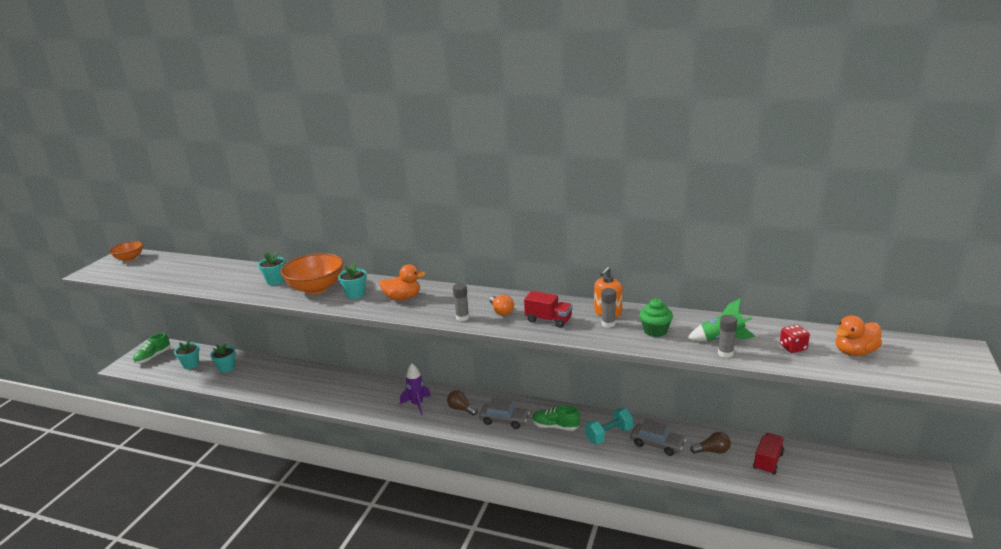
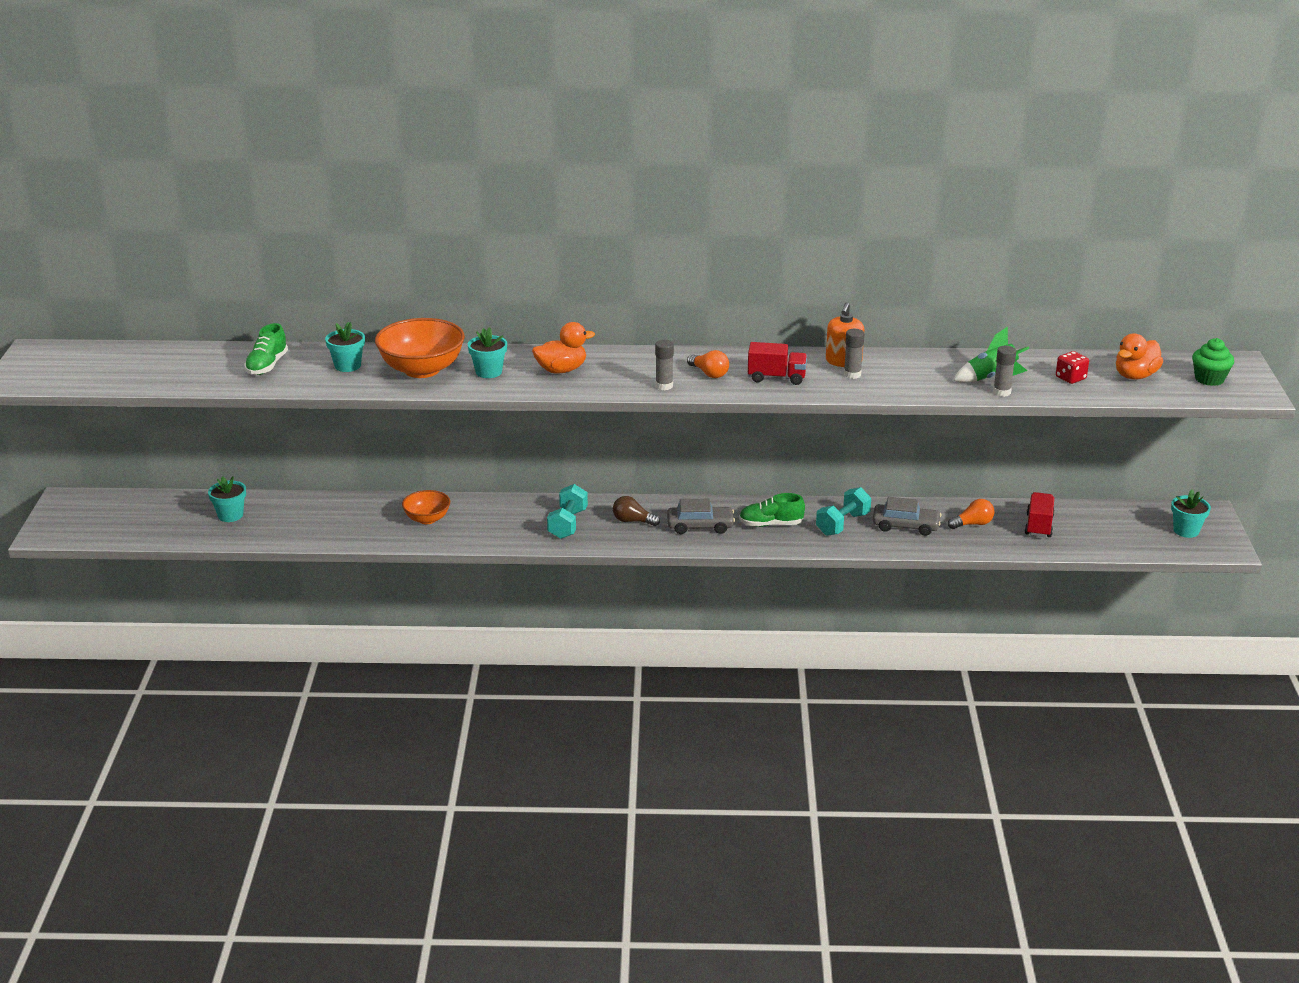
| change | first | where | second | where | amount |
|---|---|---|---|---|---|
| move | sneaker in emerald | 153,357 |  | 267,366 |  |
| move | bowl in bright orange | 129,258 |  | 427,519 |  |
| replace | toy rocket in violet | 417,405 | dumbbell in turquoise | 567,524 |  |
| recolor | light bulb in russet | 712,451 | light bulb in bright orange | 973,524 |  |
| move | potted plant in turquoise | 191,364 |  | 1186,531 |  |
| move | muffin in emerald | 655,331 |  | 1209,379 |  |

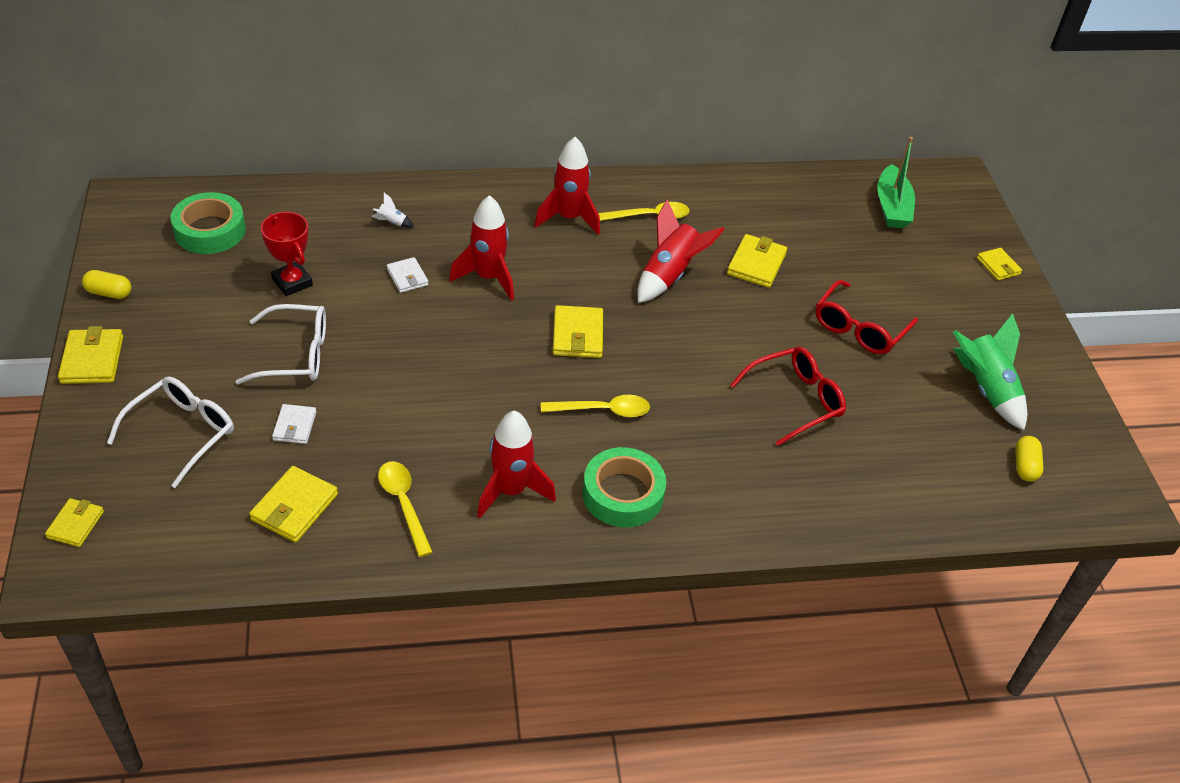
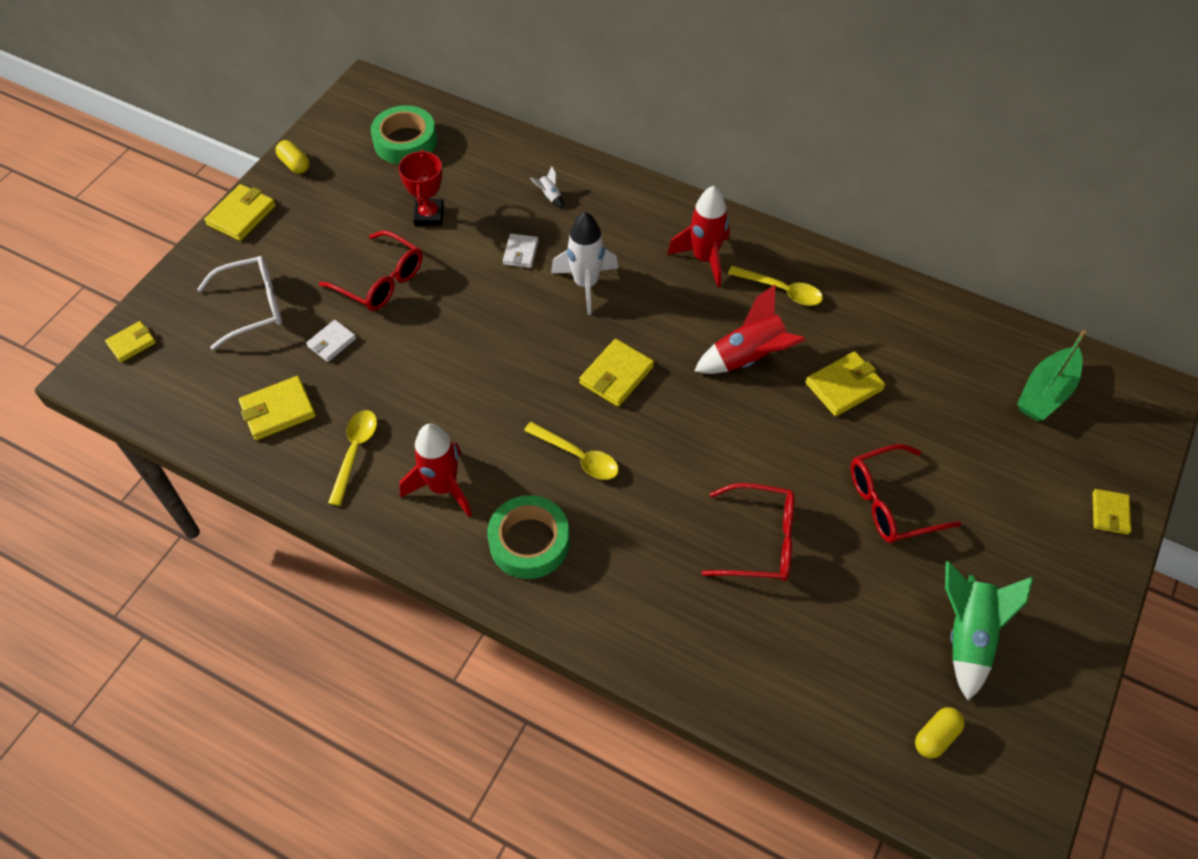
| change | first | where | second | where | amount |
|---|---|---|---|---|---|
| recolor | spectacles in snow-white | 296,355 | spectacles in red | 381,281 |  |
| recolor | toy rocket in red | 488,278 | toy rocket in snow-white | 586,284 |  |

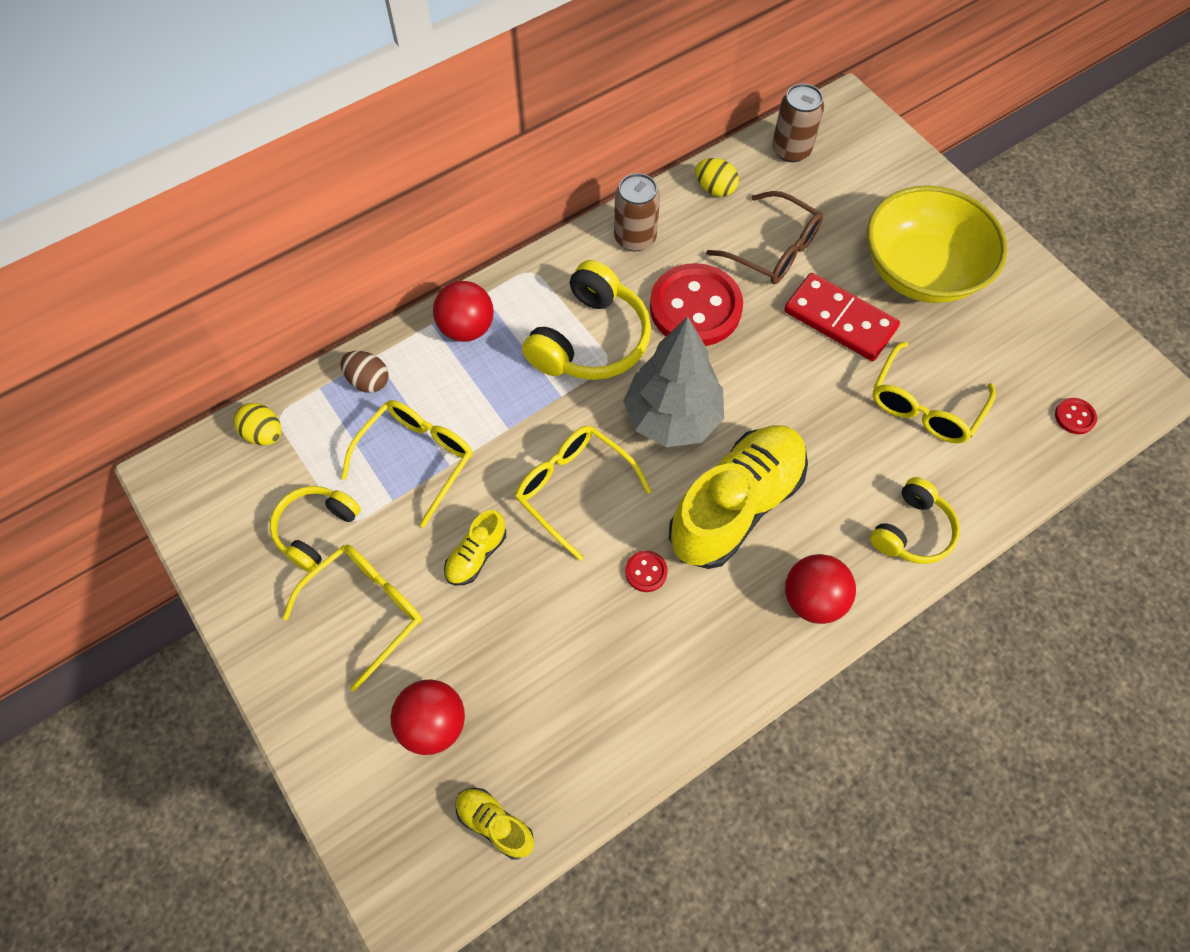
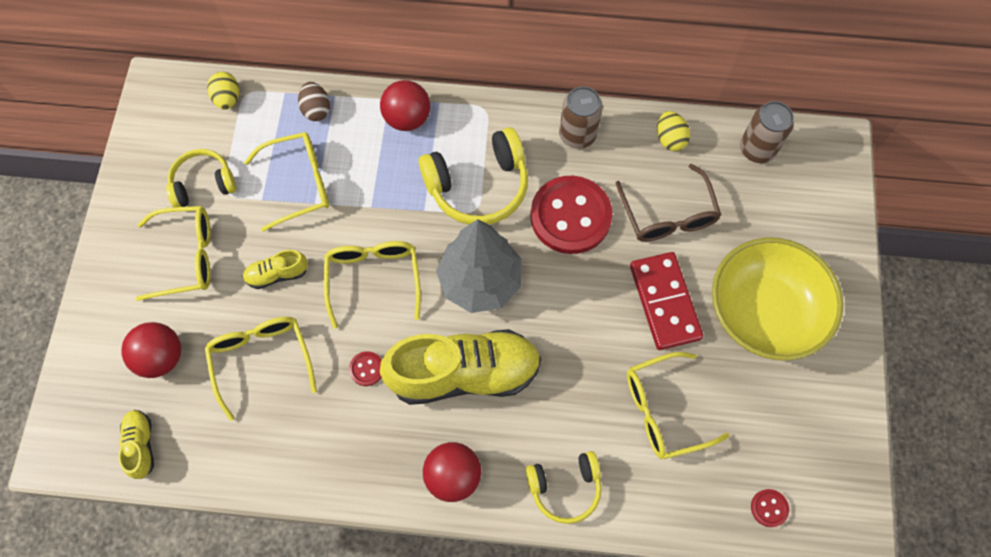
| change | first | where | second | where | amount |
|---|---|---|---|---|---|
| insert |  |  | spectacles in golden | 262,360 |  |

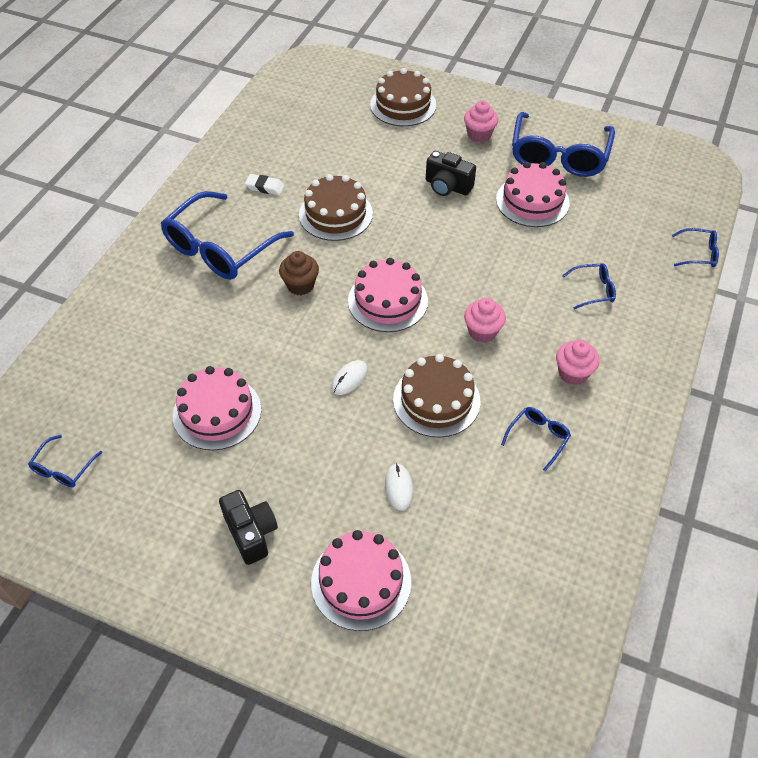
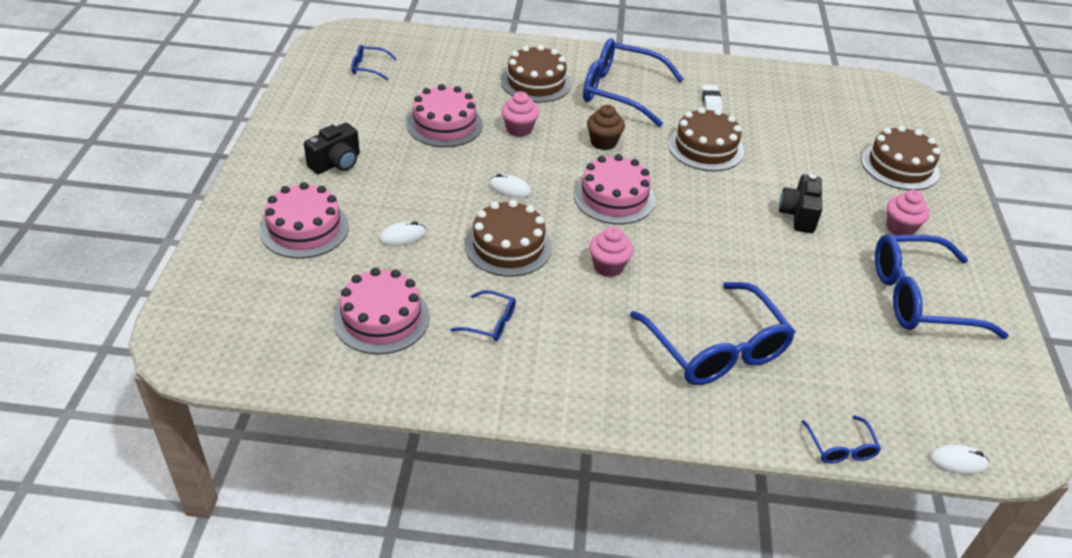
| change | first | where | second | where | amount |
|---|---|---|---|---|---|
| move | gateau in rose-pink | 532,201 |  | 381,318 |  |
| insert |  |  | gateau in russet | 536,82 |  |
| move | muffin in rose-pink | 573,373 |  | 519,129 |  |
| resize | spectacles in blue | 593,290 |  | 716,348 | x2.23 |
| insert |  |  | PC mouse in snow-white | 957,461 |  |

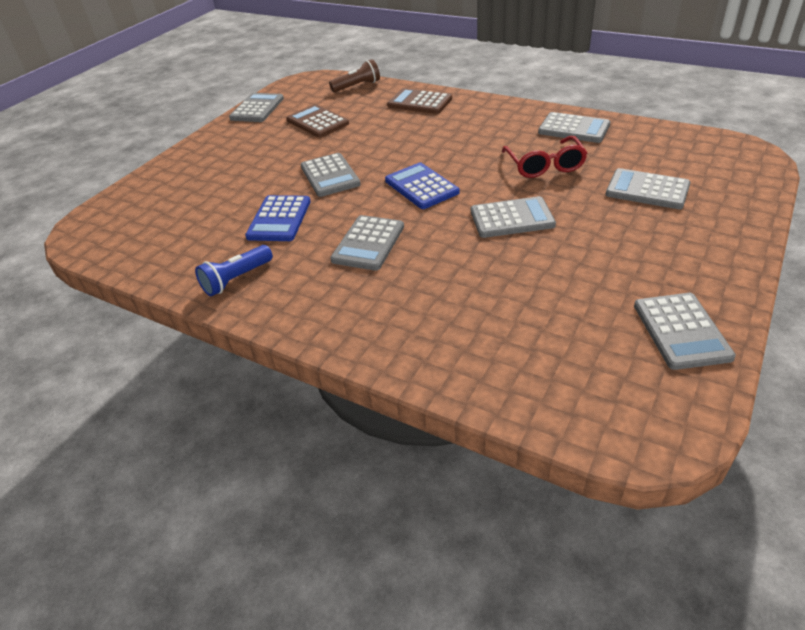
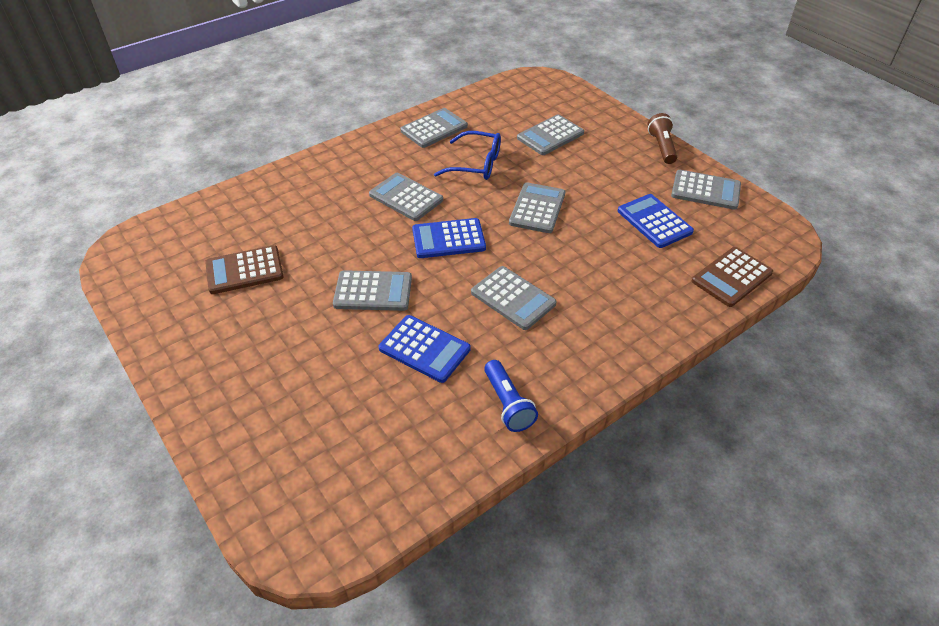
| change | first | where | second | where | amount |
|---|---|---|---|---|---|
| move | adding machine in grey | 257,108 |  | 406,197 |  |
| recolor | spectacles in red | 544,165 | spectacles in blue | 475,164 |  |
| insert |  |  | adding machine in blue | 654,221 |  |
| move | torch in russet | 357,86 |  | 661,147 |  |
| move | adding machine in russet | 419,102 |  | 731,277 |  |

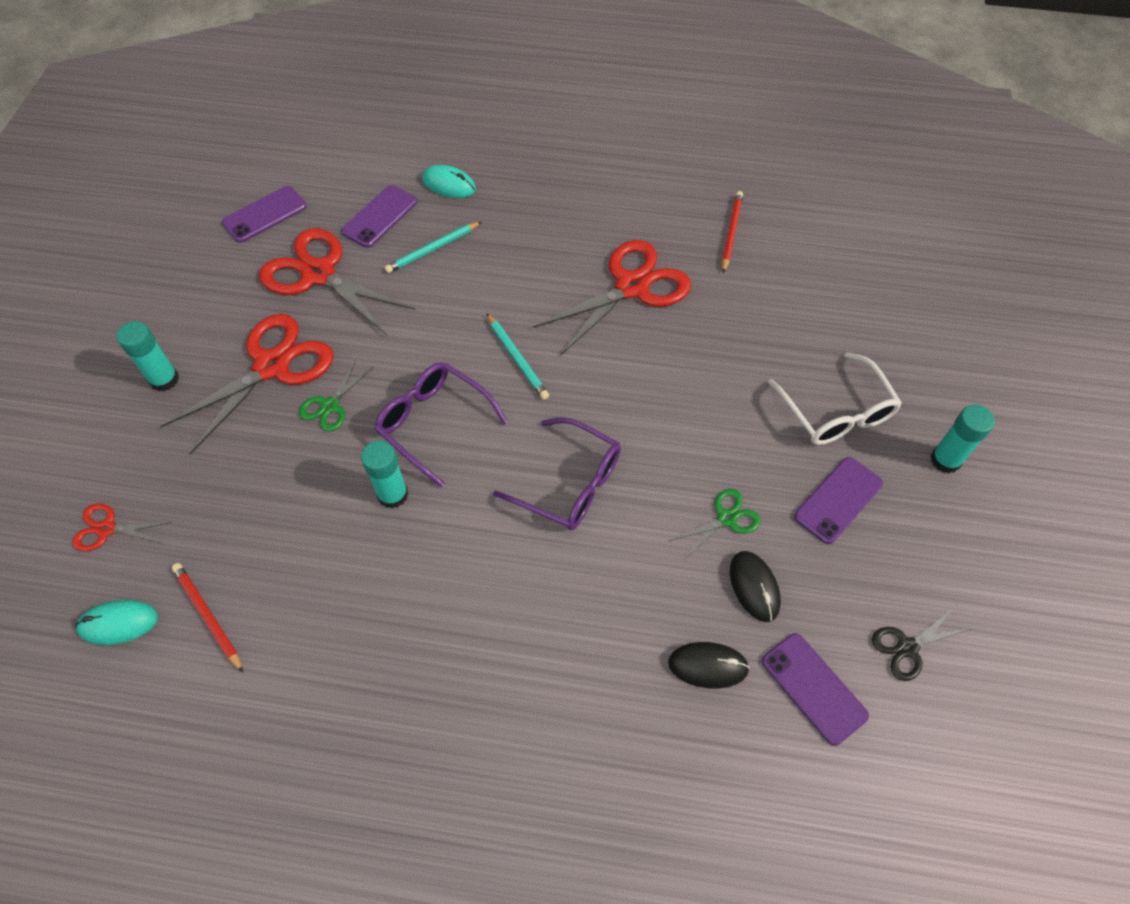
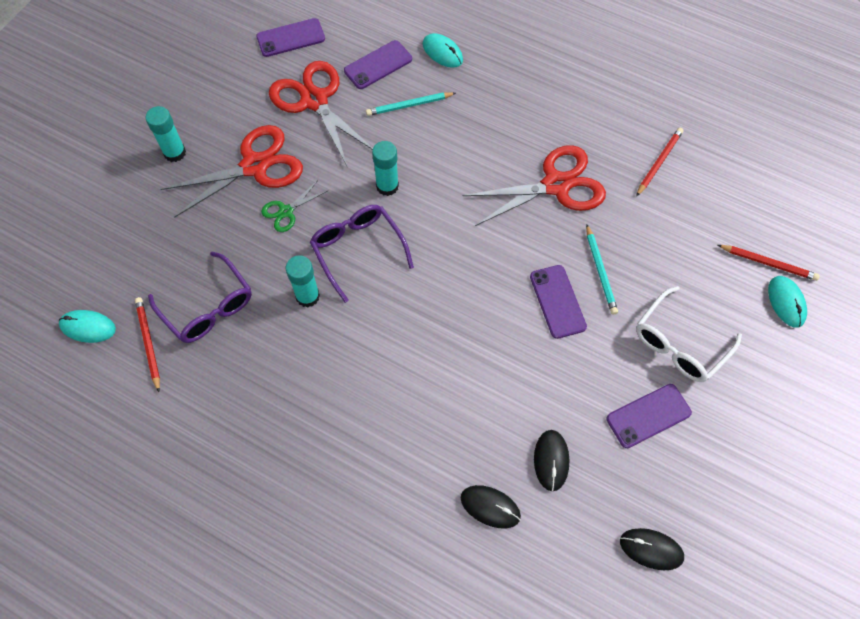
| change | first | where | second | where | amount |
|---|---|---|---|---|---|
| move | spectacles in violet | 570,484 |  | 208,307 |  |
| move | glue stick in turquoise | 945,460 |  | 387,186 |  |
| move | mobile phone in violet | 813,688 |  | 557,301 |  |
| move | wooden pencil in turquoise | 517,358 |  | 600,271 |  |
| replace | shears in jet-black | 907,647 | PC mouse in jet-black | 651,549 |  |
| rotate | spectacles in snow-white | 836,412 |  | 679,344 | 45 degrees clockwise |
| insert |  |  | wooden pencil in red | 768,263 |  |
| insert |  |  | PC mouse in turquoise | 786,302 |  |
| delete | shears in red | 107,529 |  |  |  |
| delete | shears in emerald | 726,518 |  |  |  |

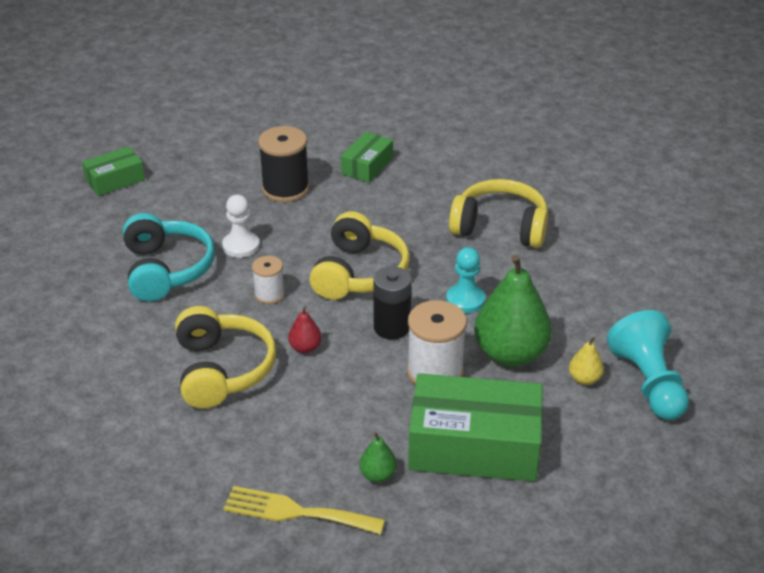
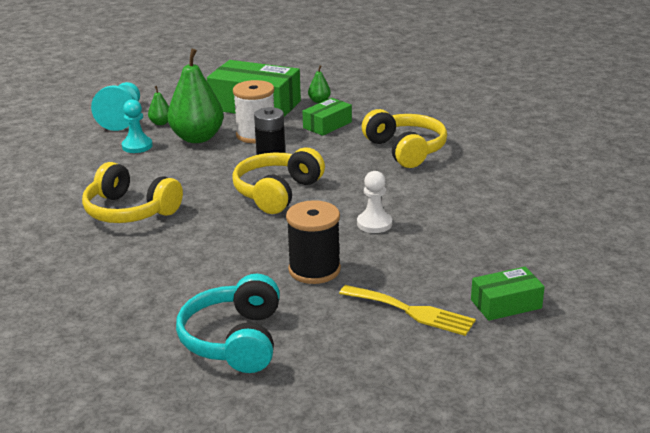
| change | first | where | second | where | amount |
|---|---|---|---|---|---|
| move | game pawn in turquoise | 465,300 |  | 137,146 |  |
| recolor | pear in golden | 584,379 | pear in emerald | 161,123 |  |
| move | headphones in turquoise | 166,270 |  | 235,340 |  |
| move | package in emerald | 367,166 |  | 327,125 |  |
| move | fork in golden | 296,512 |  | 411,311 |  |
| rotate | headphones in golden | 222,370 |  | 405,150 | 150 degrees clockwise |
| delete | reel of thread in snow-white | 269,294 |  |  |  |
| delete | pear in red | 305,348 |  |  |  |

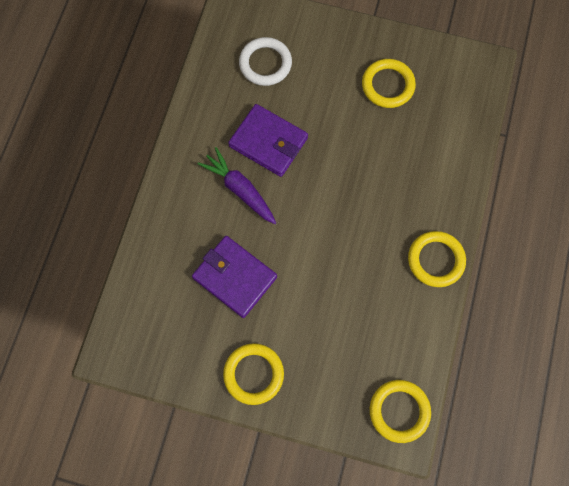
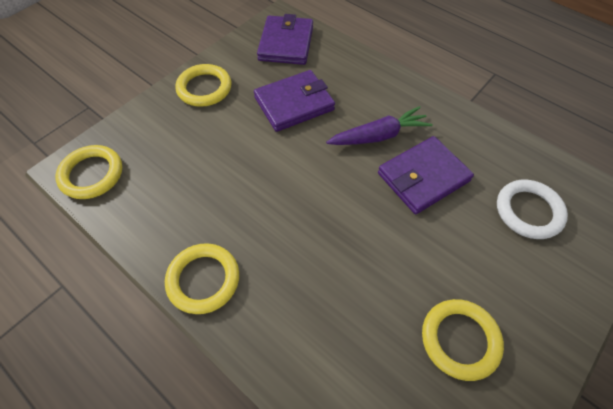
| change | first | where | second | where | amount |
|---|---|---|---|---|---|
| insert |  |  | billfold in violet | 286,43 |  |

